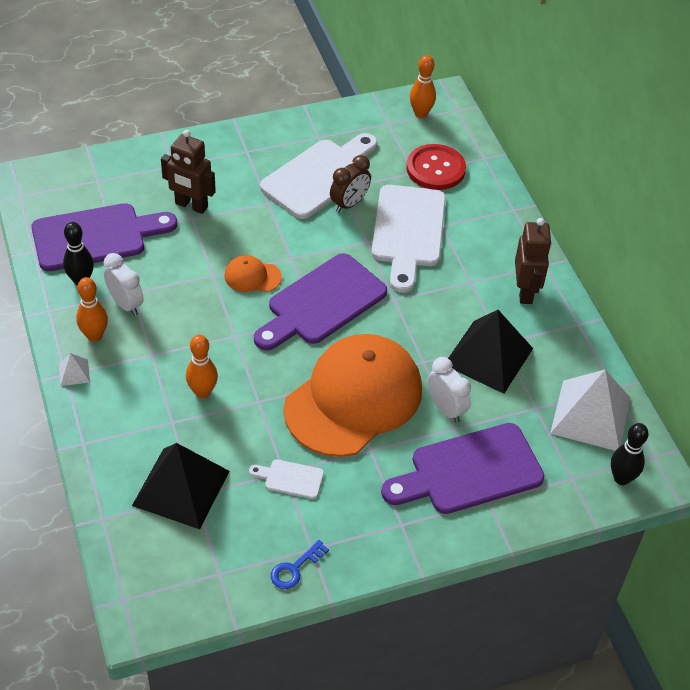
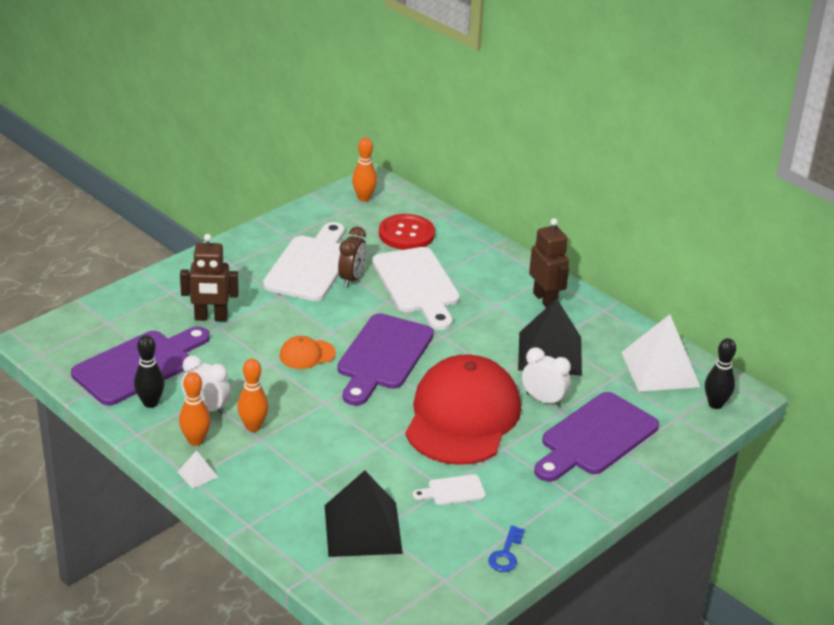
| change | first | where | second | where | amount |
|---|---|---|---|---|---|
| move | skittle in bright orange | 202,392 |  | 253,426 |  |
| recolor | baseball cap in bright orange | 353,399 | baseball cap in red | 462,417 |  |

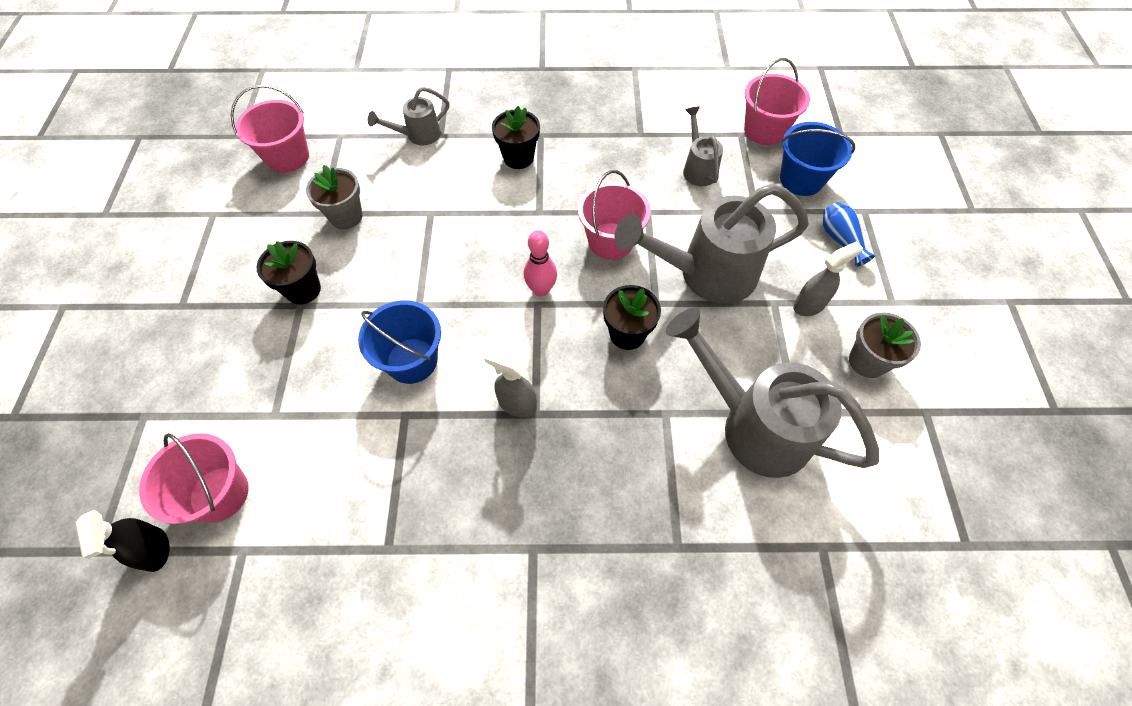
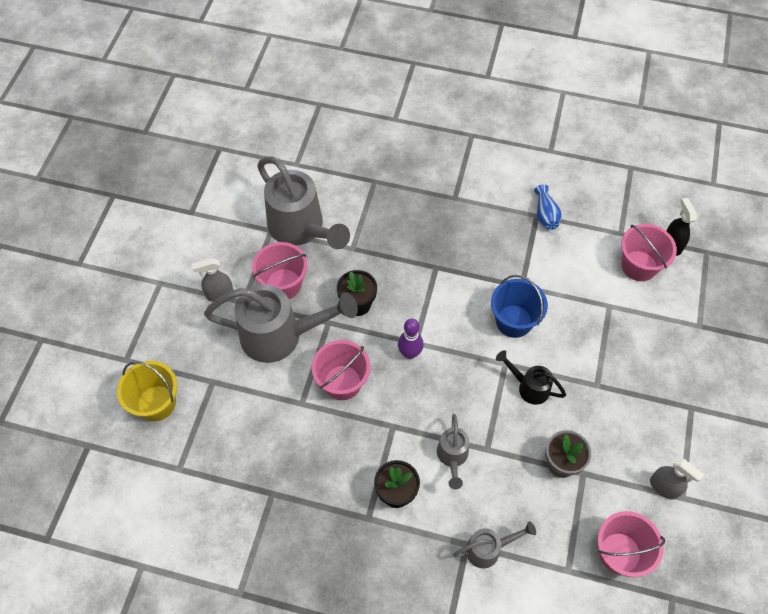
| change | first | where | second | where | amount |
|---|---|---|---|---|---|
| recolor | sand bucket in blue | 801,179 | sand bucket in golden | 156,403 |  |
| move | sand bucket in rose-pink | 764,130 |  | 283,284 |  |
| recolor | skittle in rose-pink | 541,290 | skittle in violet | 410,353 |  |
| move | watering pot in grey | 698,168 |  | 452,457 |  |
| insert |  |  | watering pot in jet-black | 529,387 |  |
| move | vase in blue | 840,240 |  | 545,215 |  |
| move | spray cleaner in grey | 516,404 |  | 664,487 |  |
| delete | potted plant in jet-black | 303,290 |  |  |  |
| delete | potted plant in grey | 867,361 |  |  |  |

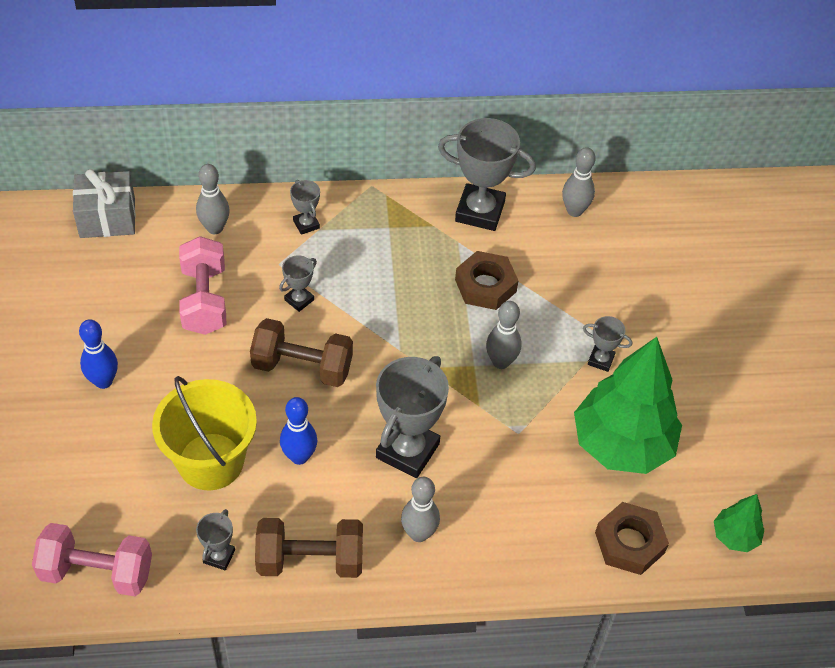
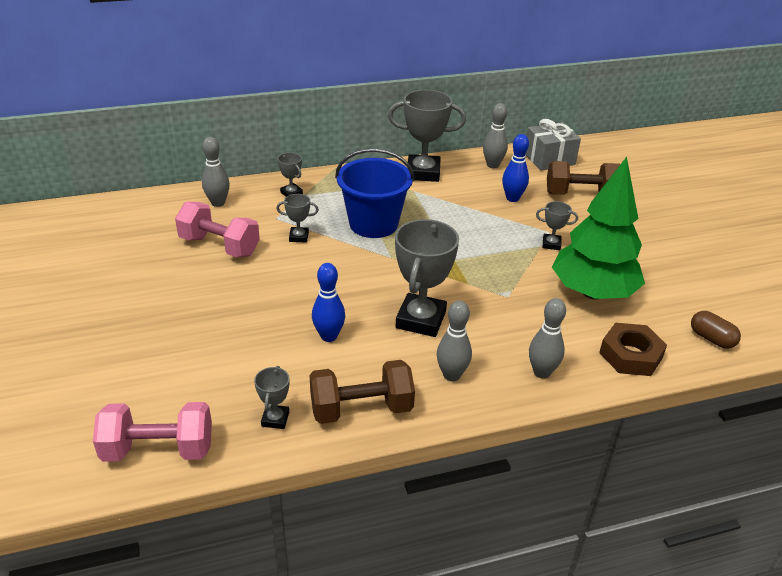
| change | first | where | second | where | amount |
|---|---|---|---|---|---|
| rotate | dumbbell in rose-pink | 204,300 |  | 219,246 | 45 degrees counterclockwise |
| rotate | award cup in grey | 299,300 |  | 299,237 | 60 degrees clockwise |
| insert |  |  | sand bucket in blue | 373,224 |  |
| move | skittle in blue | 103,381 |  | 512,198 |  |
| move | wrapped gift in grey | 107,218 |  | 549,159 |  |
| move | skittle in grey | 501,362 |  | 541,372 |  |
| move | dumbbell in russet | 302,367 |  | 580,195 |  |
| replace | tree in emerald | 735,536 | capsule in russet | 711,339 |  |
| delete | sand bucket in golden | 210,461 |  |  |  |
| delete | nut in russet | 485,285 |  |  |  |

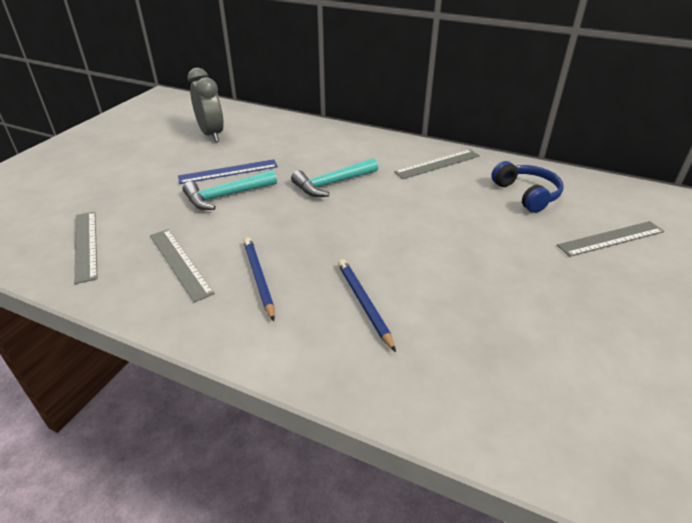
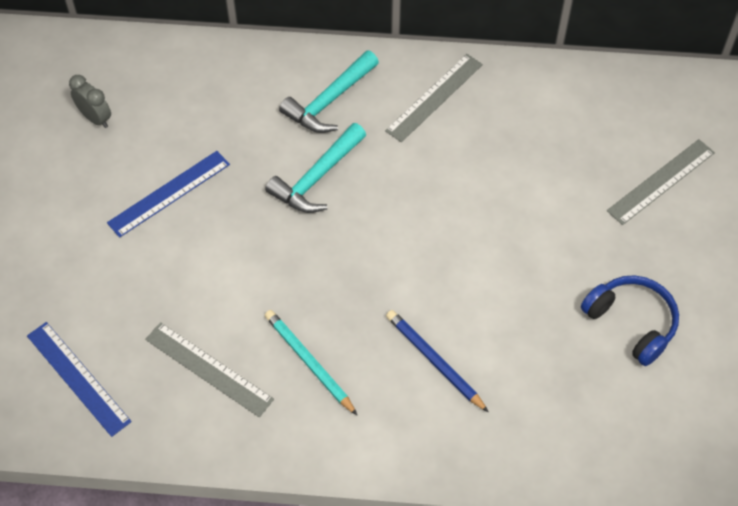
| change | first | where | second | where | amount |
|---|---|---|---|---|---|
| recolor | straightedge in grey | 86,245 | straightedge in blue | 78,378 |  |
| resize | clock in grey | 211,134 |  | 95,118 | x0.58 |
| recolor | wooden pencil in blue | 259,278 | wooden pencil in turquoise | 309,362 |  |
| move | carpenter's hammer in turquoise | 226,196 |  | 329,101 |  |
| move | headphones in blue | 527,194 |  | 631,322 |  |

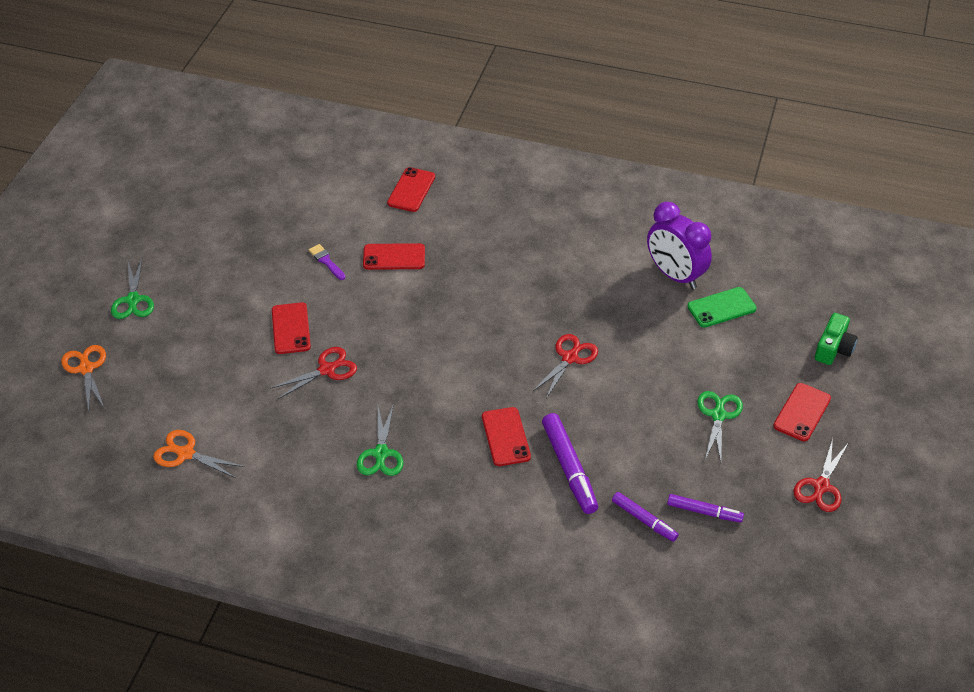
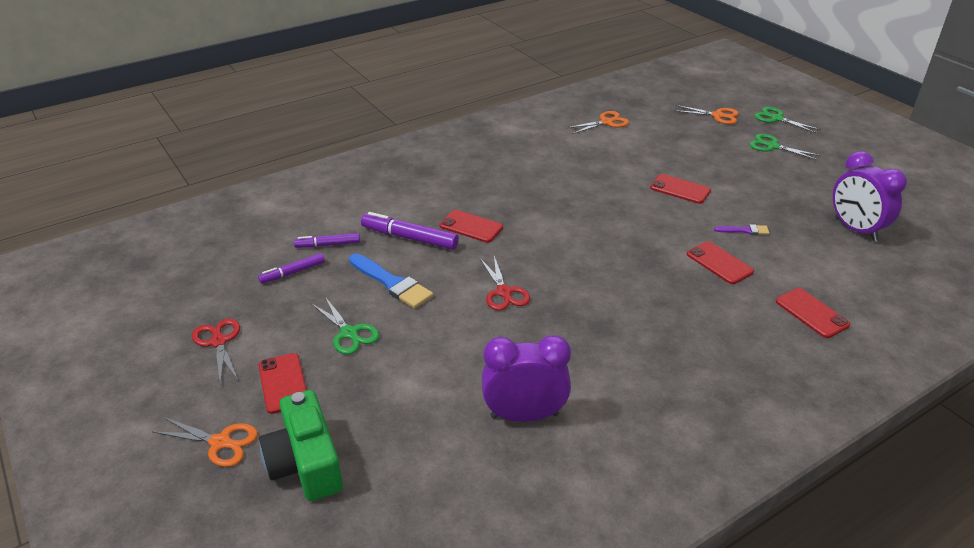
| change | first | where | second | where | amount |
|---|---|---|---|---|---|
| insert |  |  | shears in bright orange | 220,442 |  |
| resize | camera in emerald | 833,348 |  | 306,463 | x1.59 |
| insert |  |  | brush in blue | 392,283 |  |
| rotate | mobile phone in red | 394,257 |  | 719,263 | 75 degrees counterclockwise |
| move | shears in emerald | 381,453 |  | 776,119 |  |
| insert |  |  | clock in violet | 855,229 |  |
| delete | shears in red | 326,370 |  |  |  |
| delete | mobile phone in emerald | 721,308 |  |  |  |

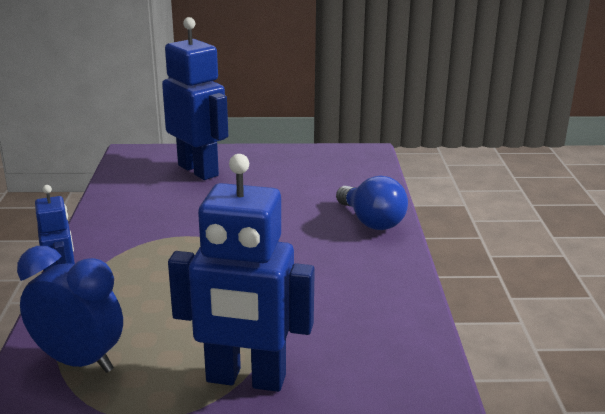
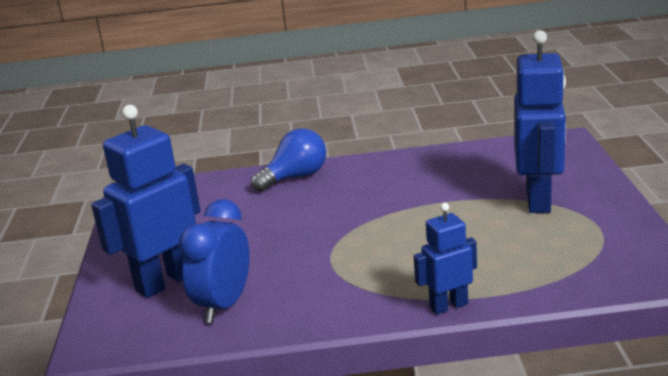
| change | first | where | second | where | amount |
|---|---|---|---|---|---|
| move | clock in blue | 79,361 |  | 224,305 |  |

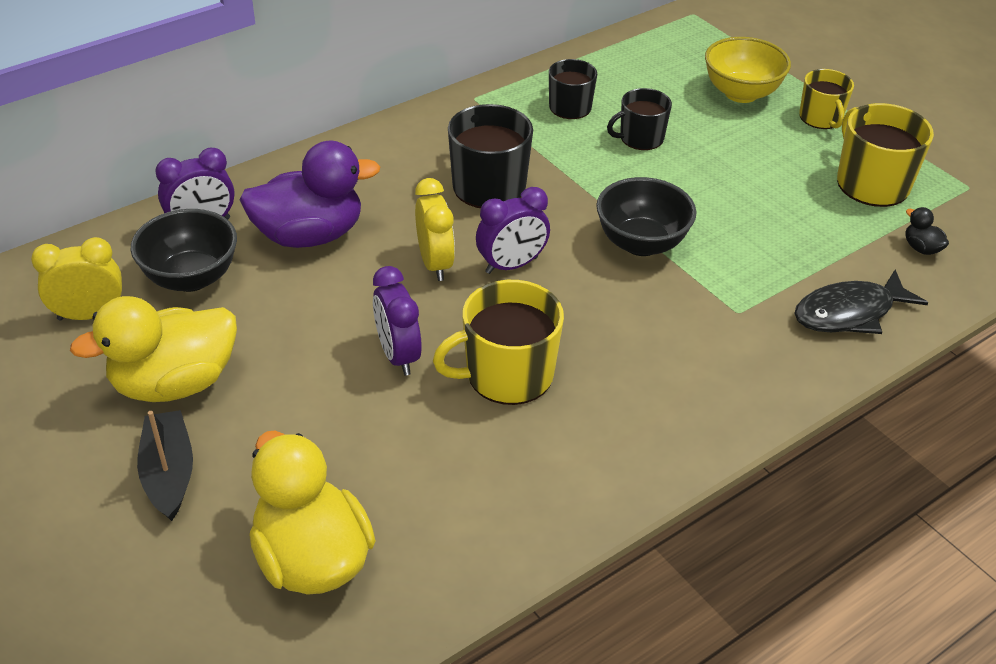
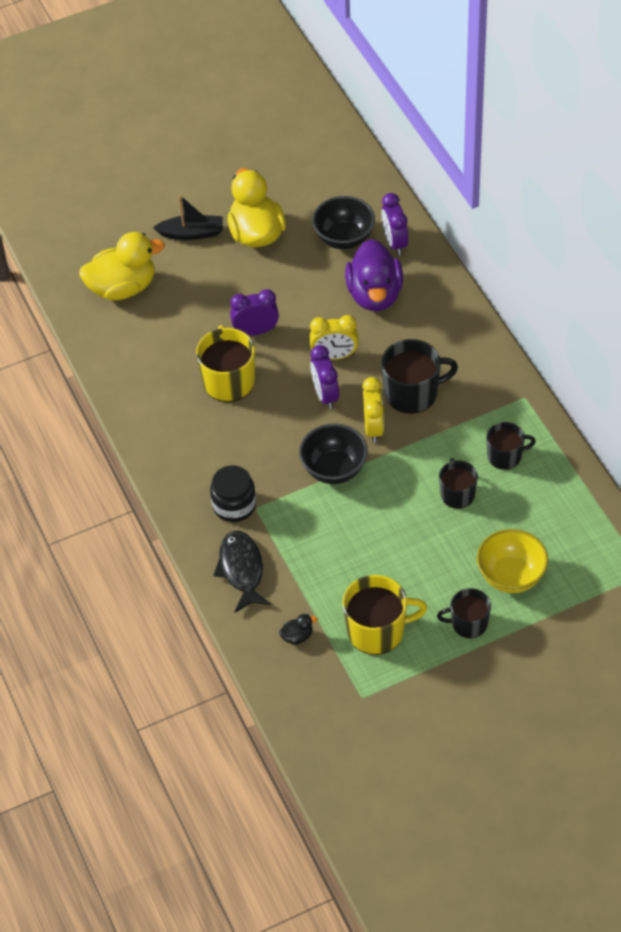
| change | first | where | second | where | amount |
|---|---|---|---|---|---|
| insert |  |  | jam jar in jet-black | 234,505 |  |
| move | clock in golden | 89,315 |  | 373,428 |  |
| recolor | mug in golden | 821,118 | mug in jet-black | 468,623 |  |

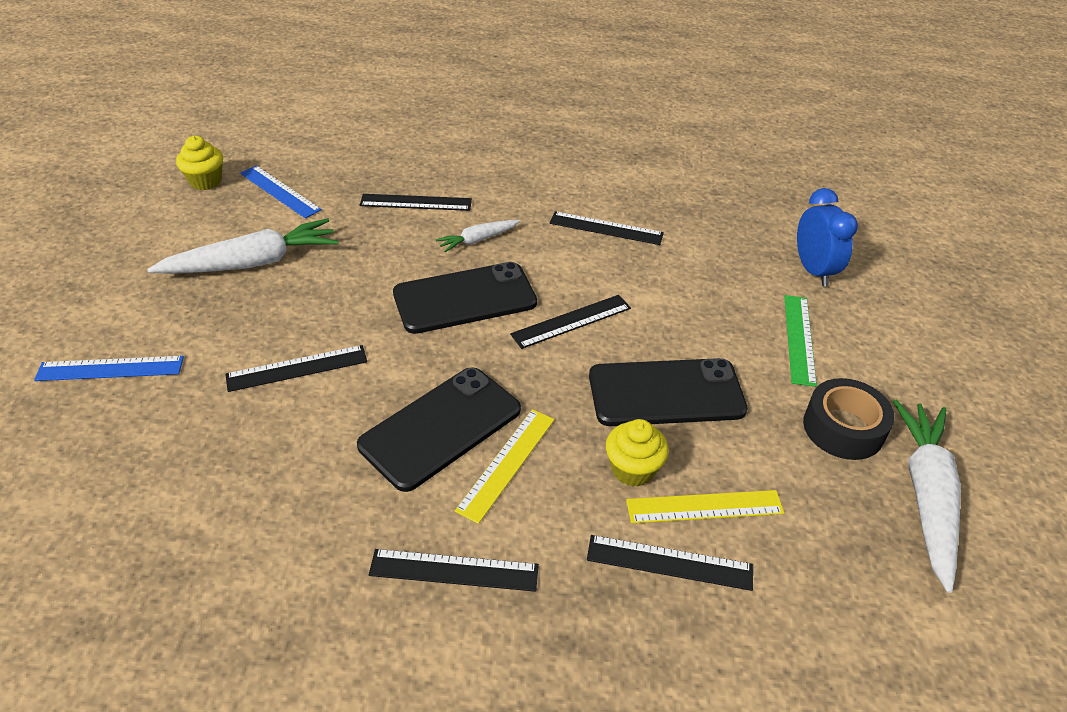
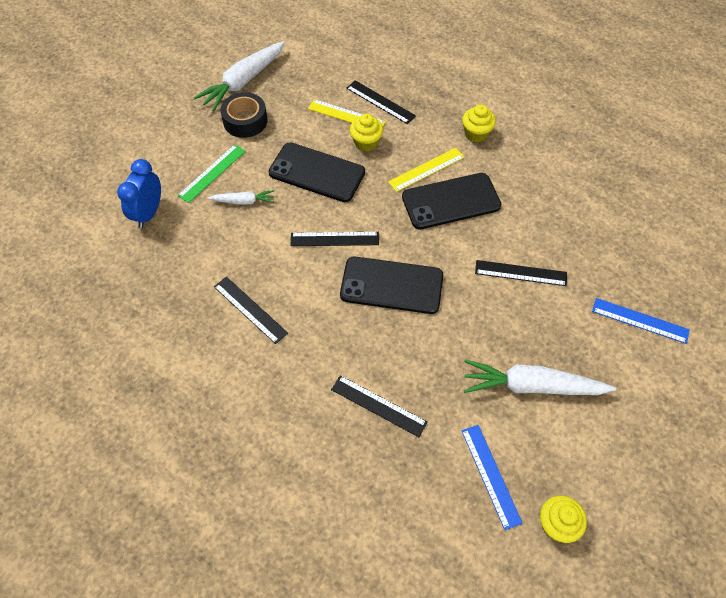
| change | first | where | second | where | amount |
|---|---|---|---|---|---|
| move | carrot in snow-white | 478,240 |  | 243,201 |  |
| replace | straightedge in jet-black | 454,570 | muffin in golden | 476,134 |  |

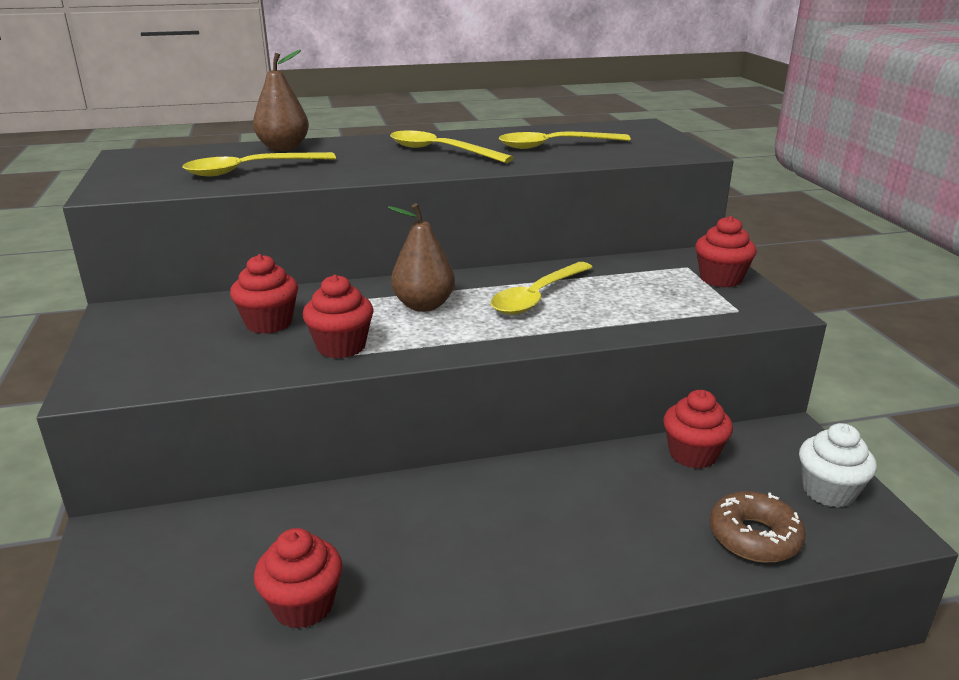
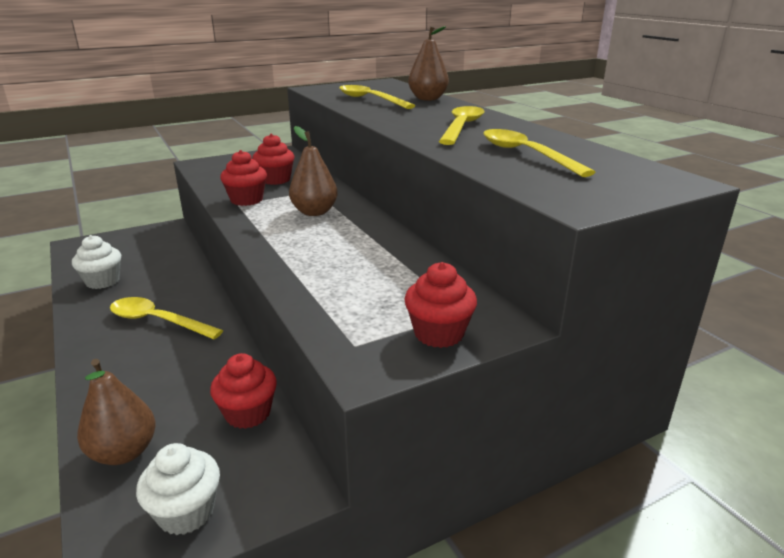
| change | first | where | second | where | amount |
|---|---|---|---|---|---|
| recolor | muffin in red | 303,605 | muffin in snow-white | 102,281 |  |
| replace | doughnut in russet | 754,537 | pear in russet | 124,452 |  |
| move | teaspoon in golden | 537,297 |  | 158,321 |  |

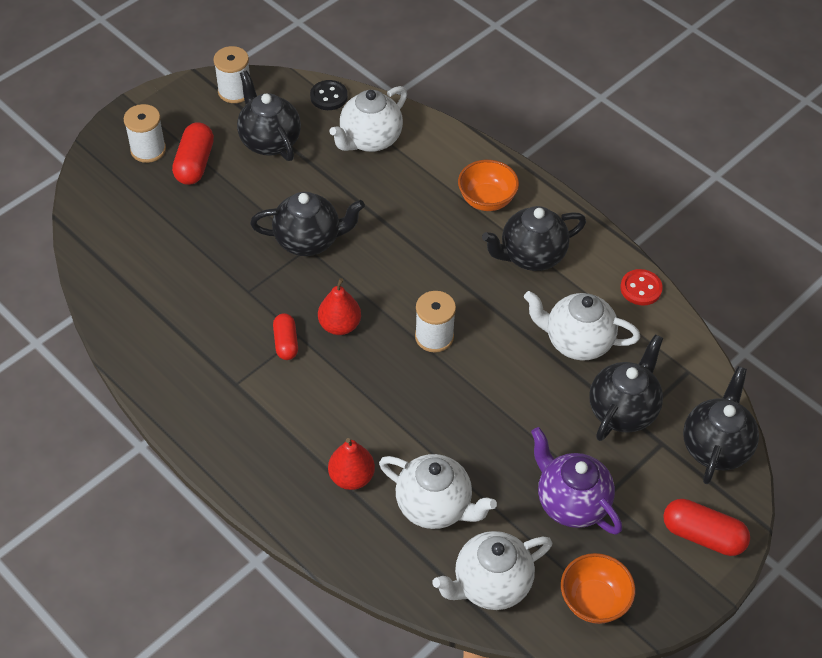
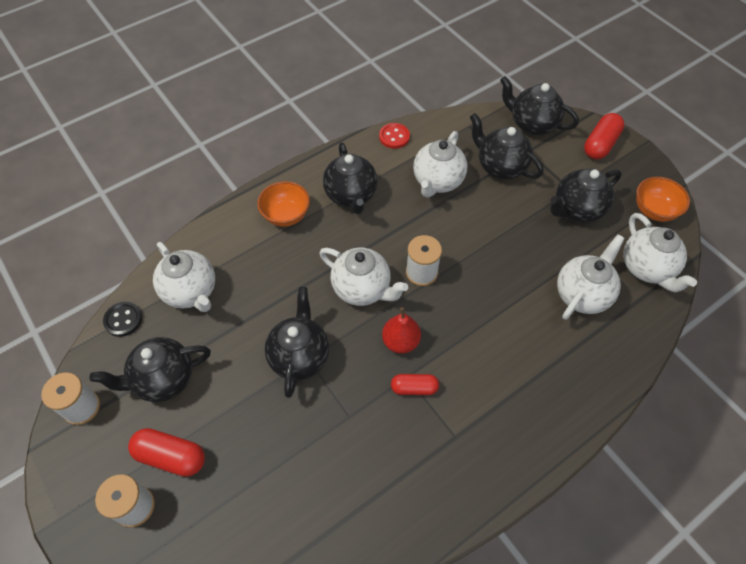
| change | first | where | second | where | amount |
|---|---|---|---|---|---|
| insert |  |  | china teapot in snow-white | 362,289 |  |
| recolor | china teapot in violet | 571,503 | china teapot in jet-black | 577,209 |  |
| delete | pear in red | 351,477 |  |  |  |

